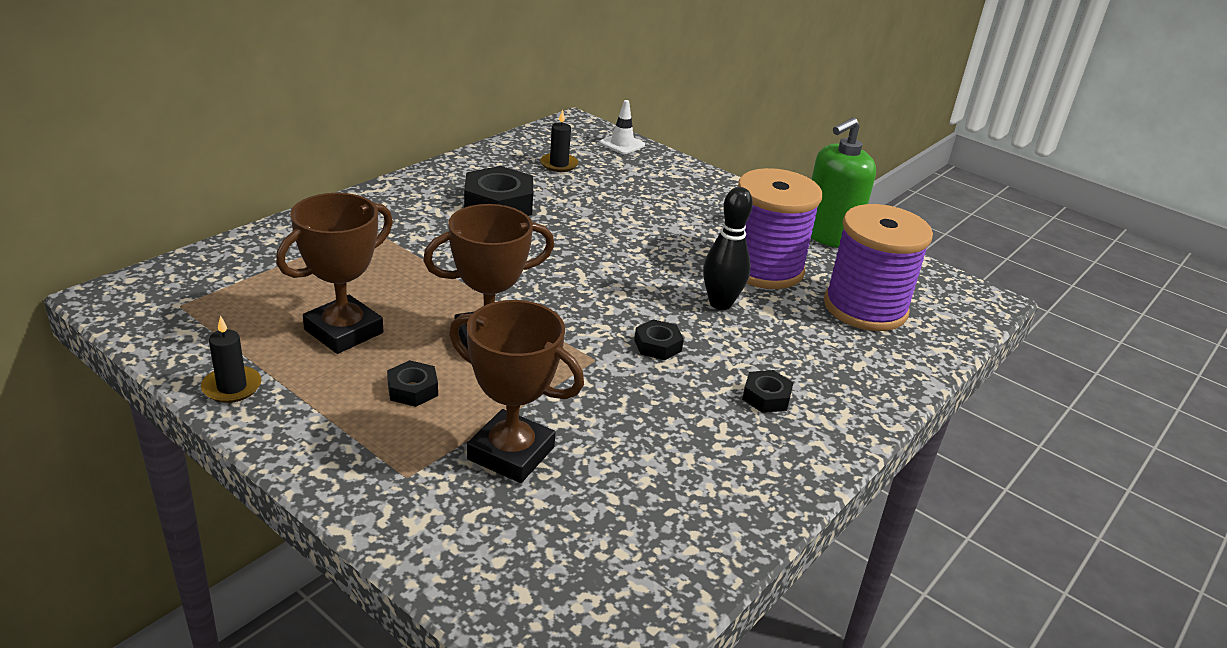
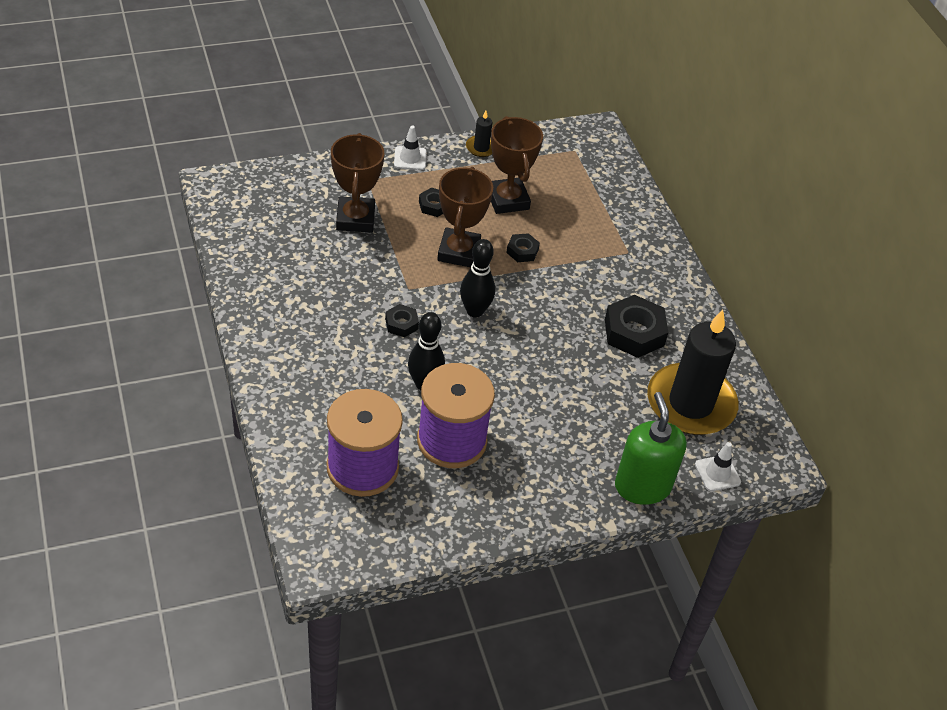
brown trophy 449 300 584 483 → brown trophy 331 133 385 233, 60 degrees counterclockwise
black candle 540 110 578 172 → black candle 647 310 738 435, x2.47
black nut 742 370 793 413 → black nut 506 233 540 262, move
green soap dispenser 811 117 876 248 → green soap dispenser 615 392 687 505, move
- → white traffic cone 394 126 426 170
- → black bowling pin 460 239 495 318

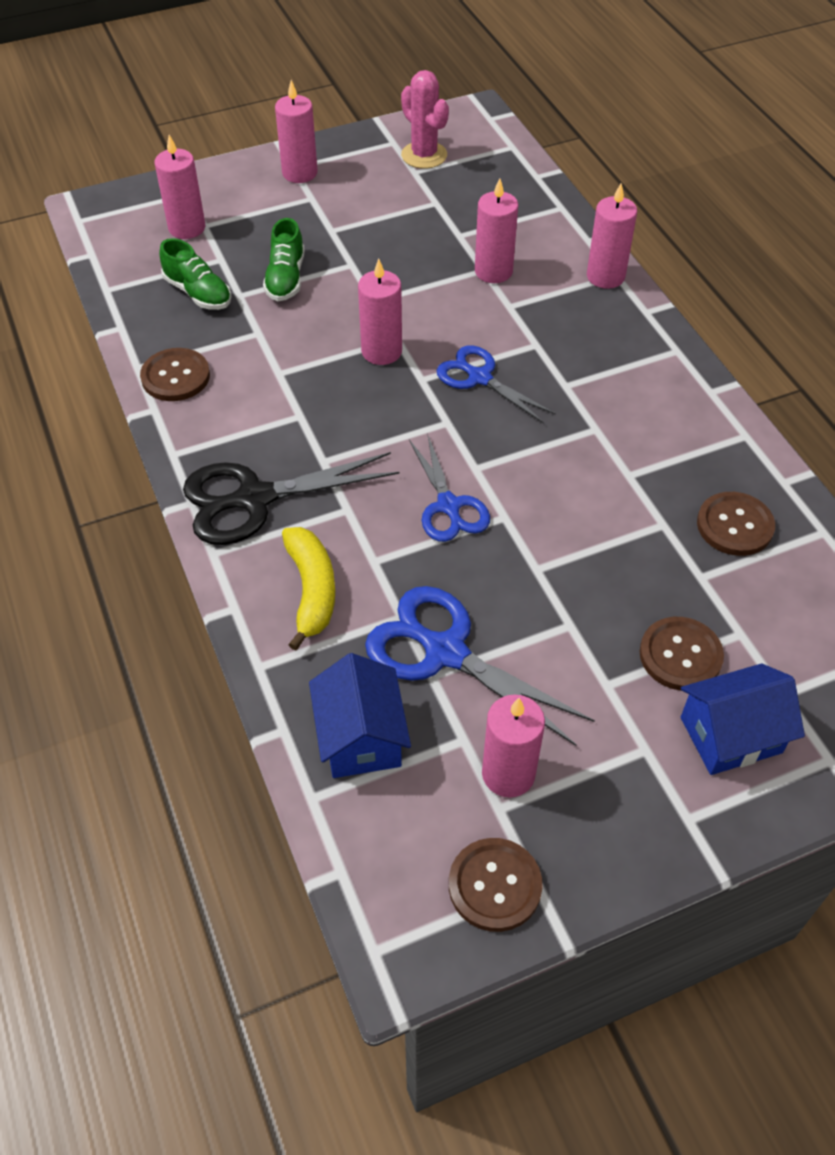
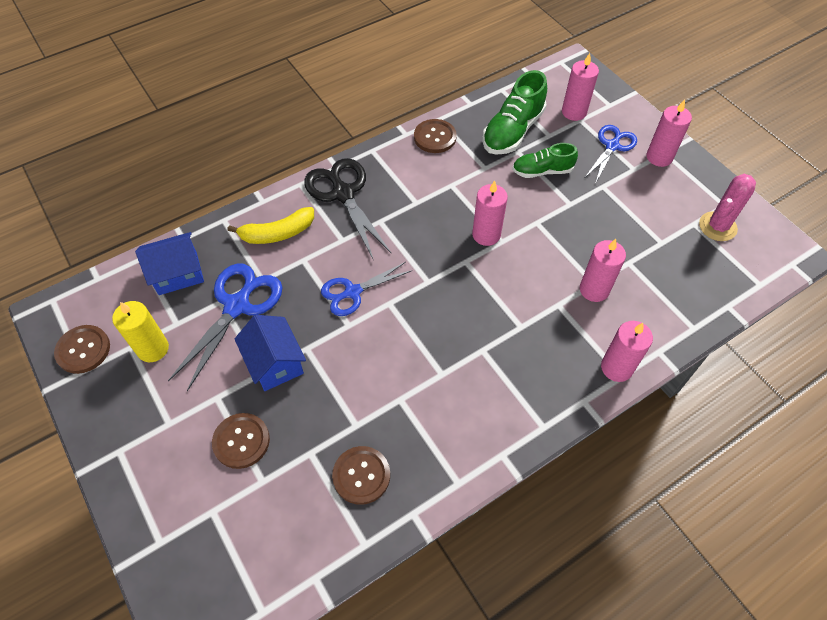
green shoe 159 238 232 310 → green shoe 482 70 547 155, x1.57
blue scissors 437 345 556 423 → blue scissors 585 125 637 184, move
pink candle 482 694 545 797 → yellow candle 112 301 169 362
blue house 681 663 805 775 → blue house 235 315 306 391, move

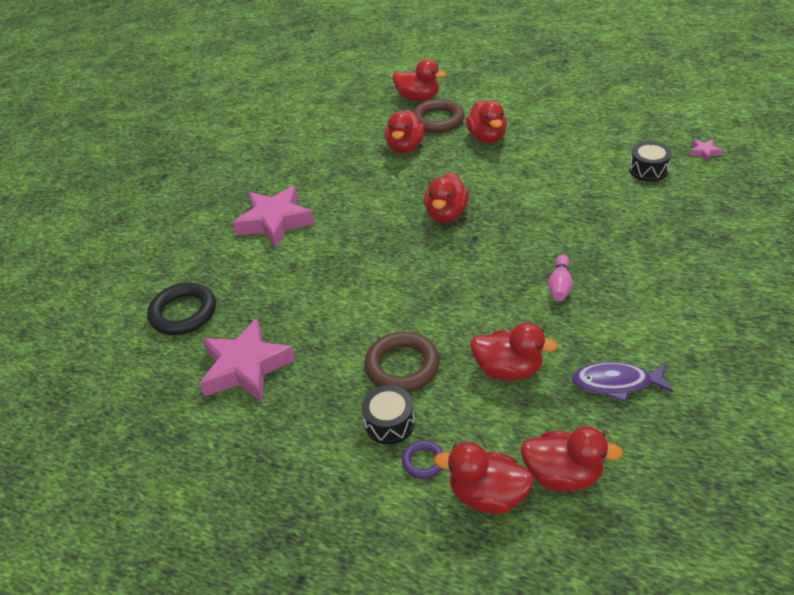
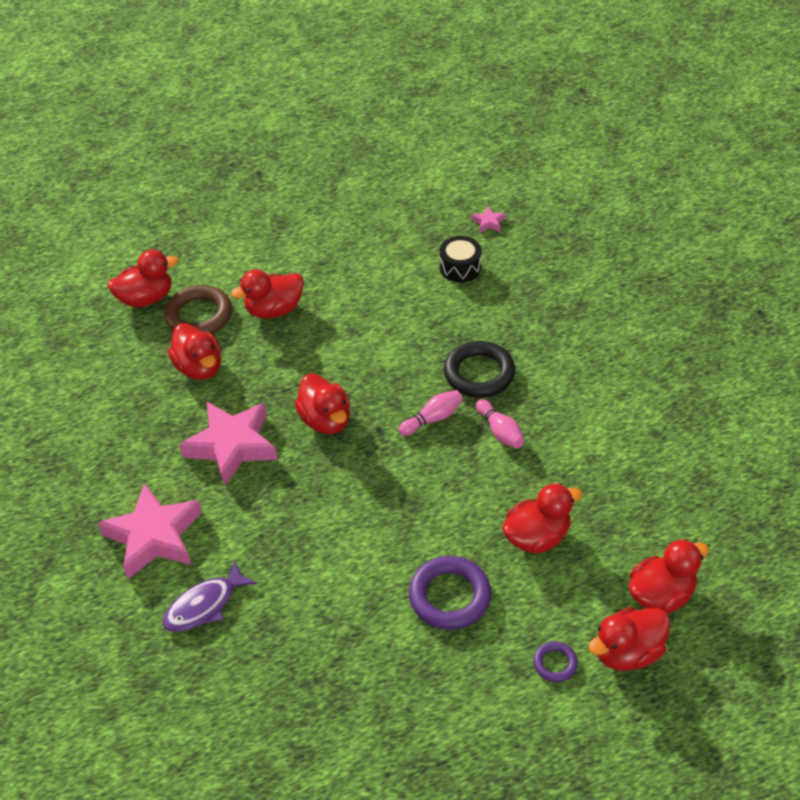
black ring 147 283 216 335 → black ring 444 341 515 398, move
pink star 199 318 296 402 → pink star 179 402 278 486, move
black drum 362 385 415 445 → -
brown ring 364 332 440 392 → purple ring 409 556 491 630
red duck 466 101 507 143 → red duck 231 270 304 319, 120 degrees clockwise
purple fish 572 362 673 402 → purple fish 163 560 257 632, move
- → pink bowling pin 398 390 463 436

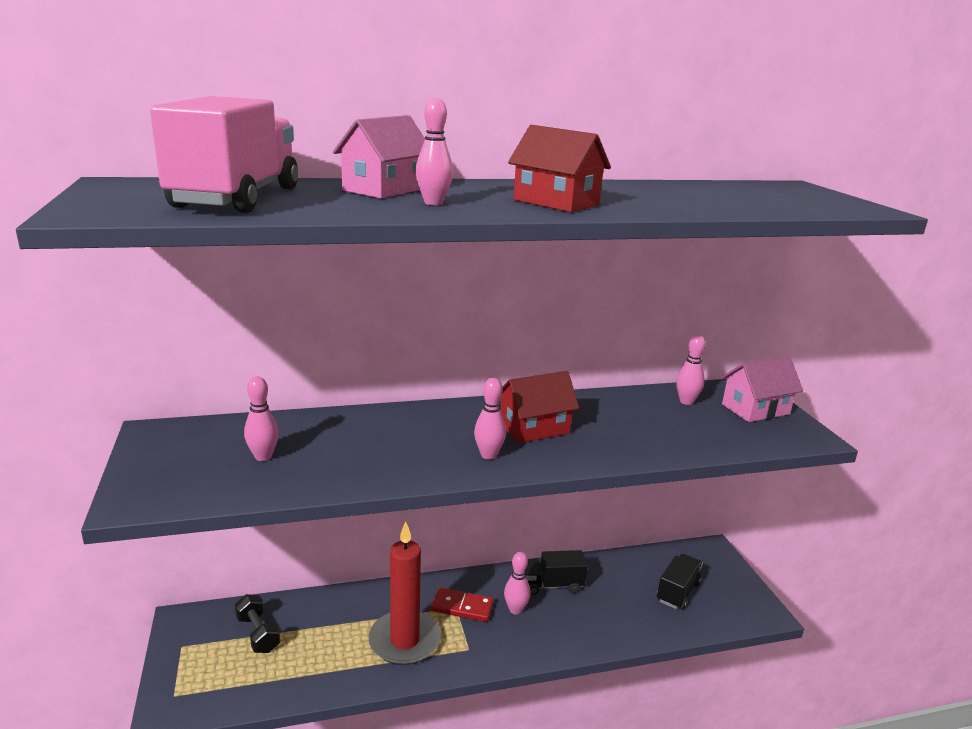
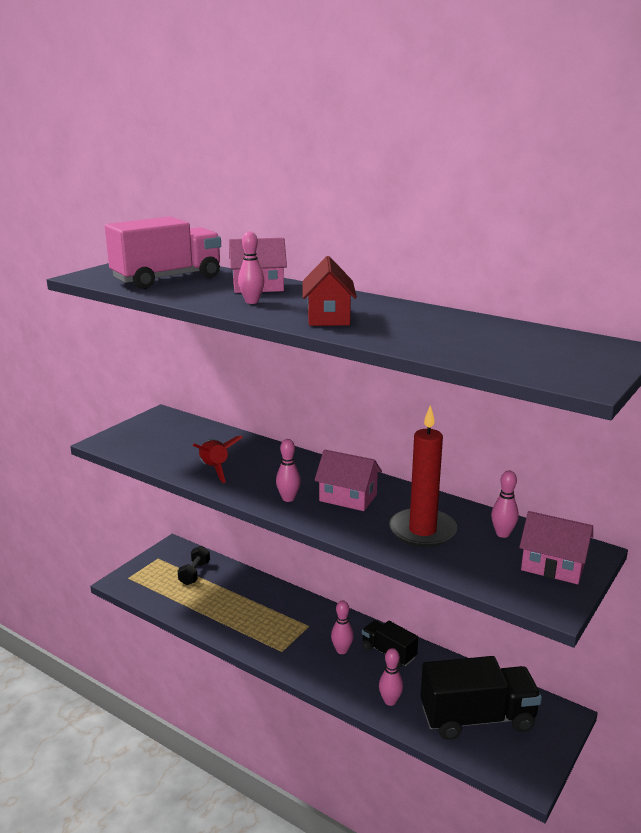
pink bowling pin 244 377 279 461 → pink bowling pin 379 648 403 706, move
red candle 368 521 441 665 → red candle 389 405 457 548, move
red domino 431 587 494 622 → -
red house 500 371 579 443 → pink house 314 449 382 511
black truck 657 554 703 610 → black truck 420 656 542 740, x1.80
- → red rocket 192 436 243 483

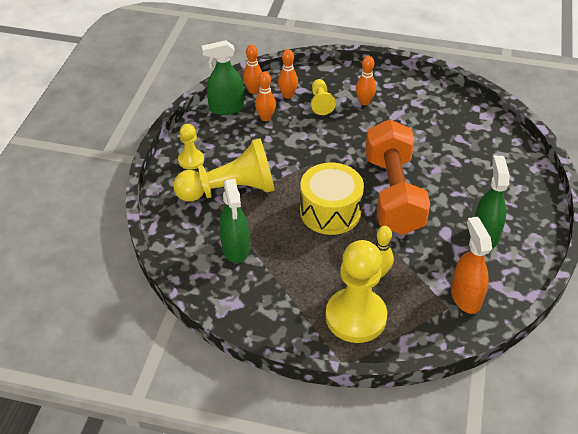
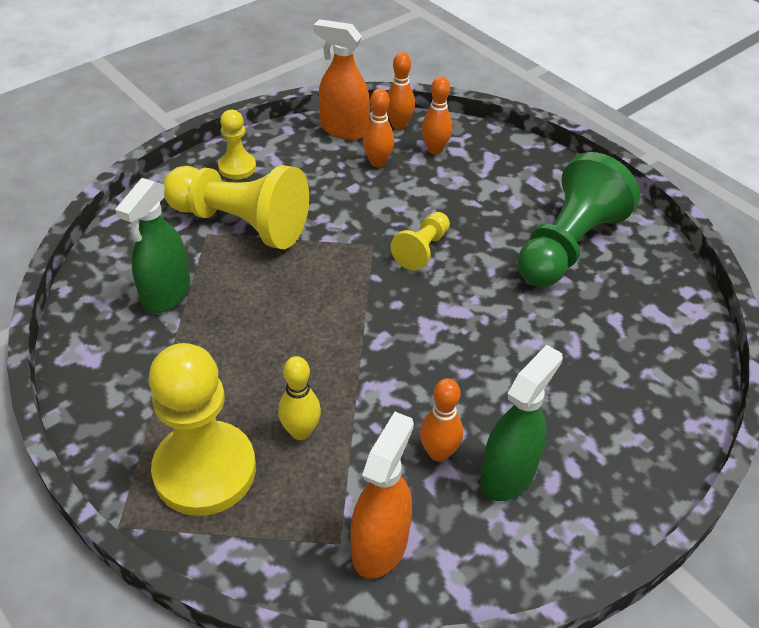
green spray bottle 202 40 244 115 → orange spray bottle 314 19 370 140
yellow drum 300 163 364 235 → -
yellow pawn 311 79 336 115 → yellow pawn 391 212 450 270, move
orange bowling pin 356 56 376 105 → orange bowling pin 420 378 463 462, move
orange dumbbell 365 119 430 235 → -
- → green pawn 517 152 640 287

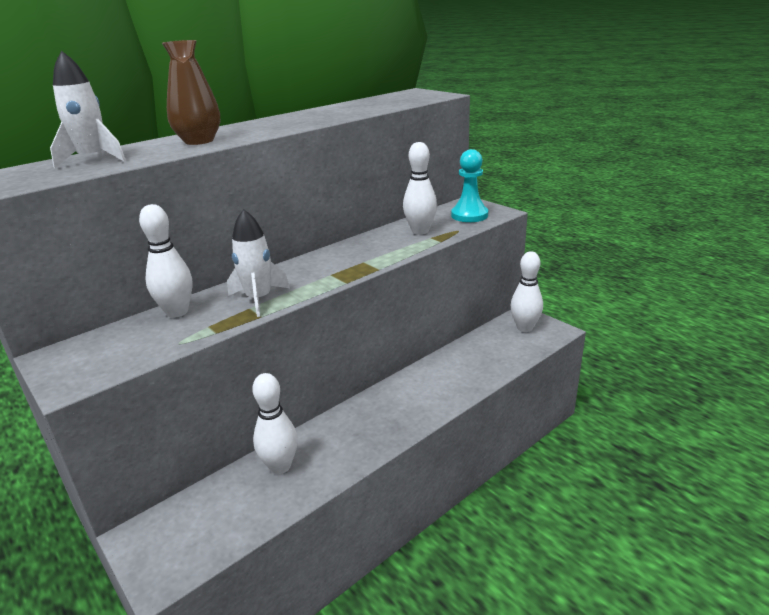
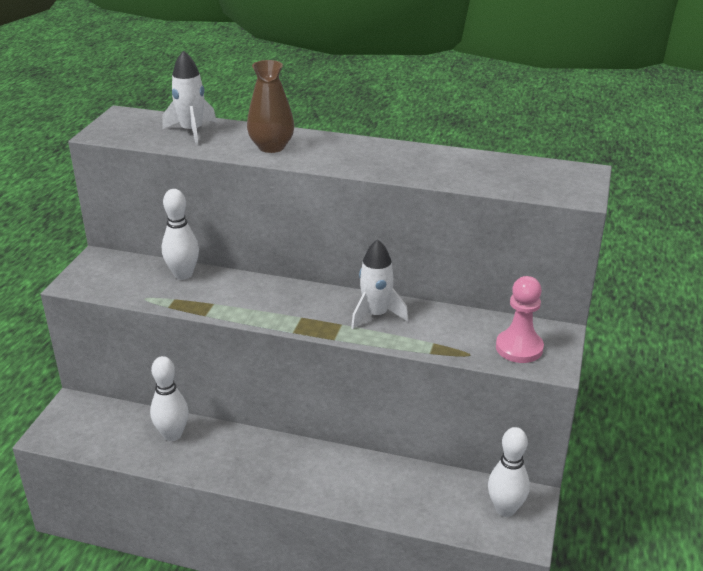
white rocket 227 209 290 317 → white rocket 351 239 409 329, move
white bowling pin 403 142 437 235 → -
turquoise pawn 451 149 488 222 → pink pawn 496 276 544 363

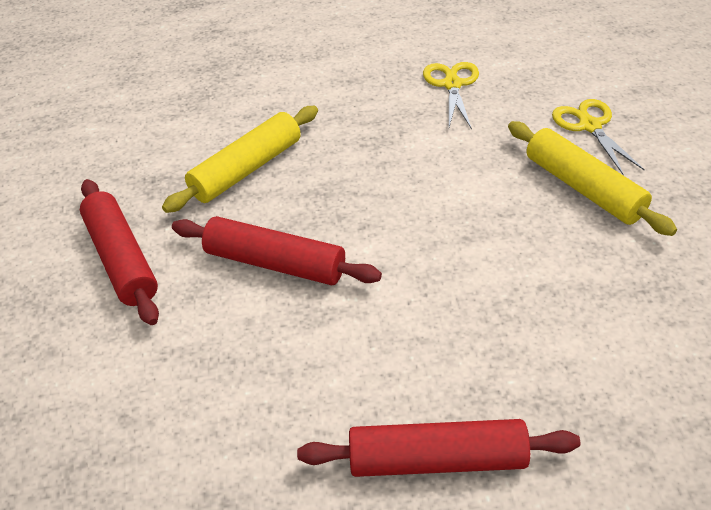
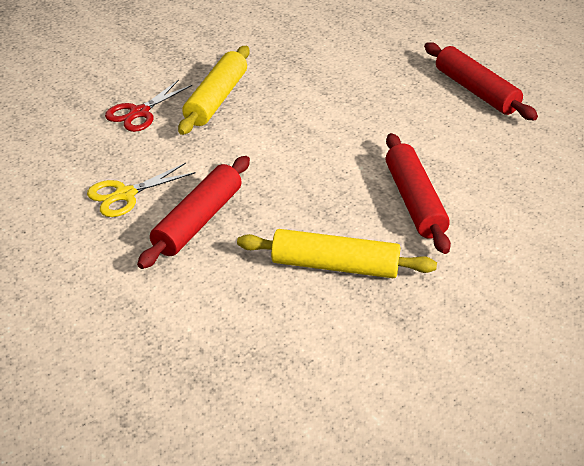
red rolling pin 80 179 159 325 → red rolling pin 137 156 250 269, move
yellow scissors 552 99 645 175 → red scissors 105 80 192 132

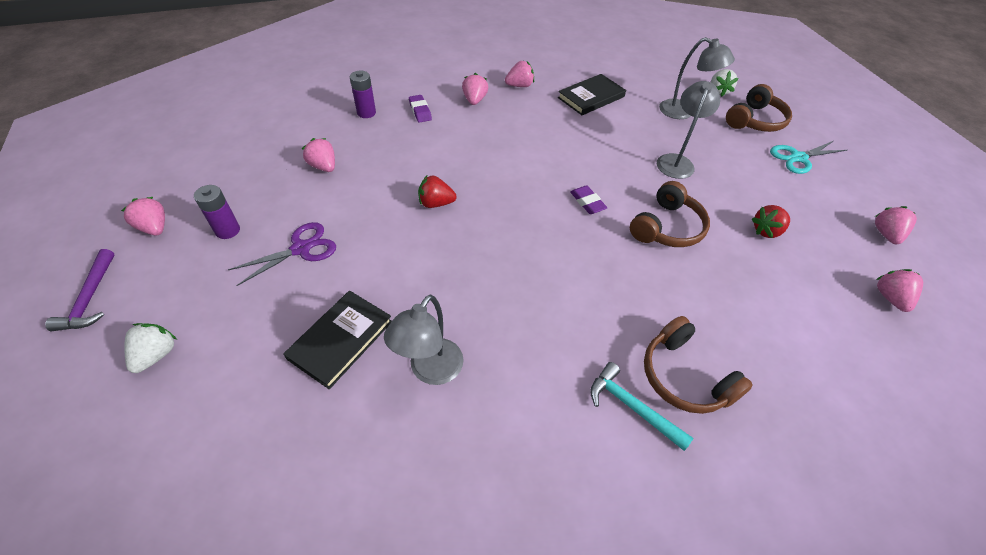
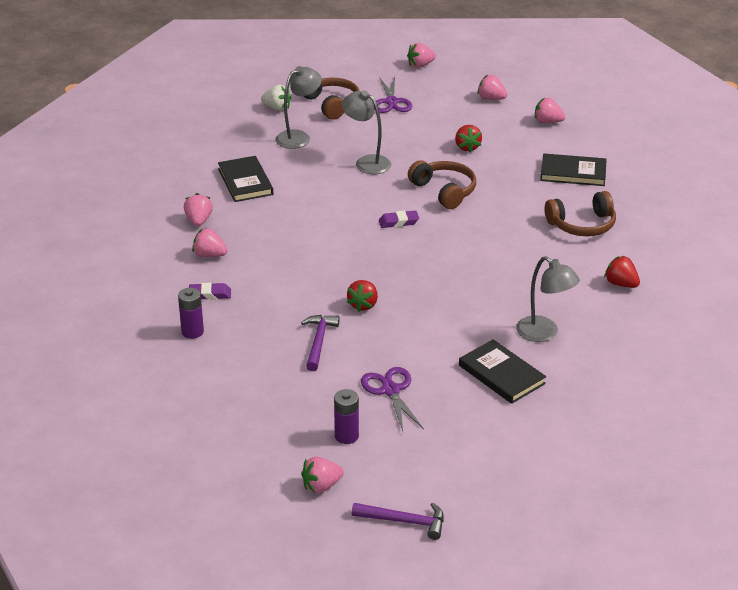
white strawberry 124 323 177 373 → -
pink strawberry 302 138 335 172 → pink strawberry 407 43 436 68, move
turquoise hammer 590 362 693 451 → -
turquoise scissors 770 141 847 174 → purple scissors 374 77 412 113
- → purple hammer 301 315 340 371
- → black book 540 153 607 186
- → red strawberry 604 256 640 288

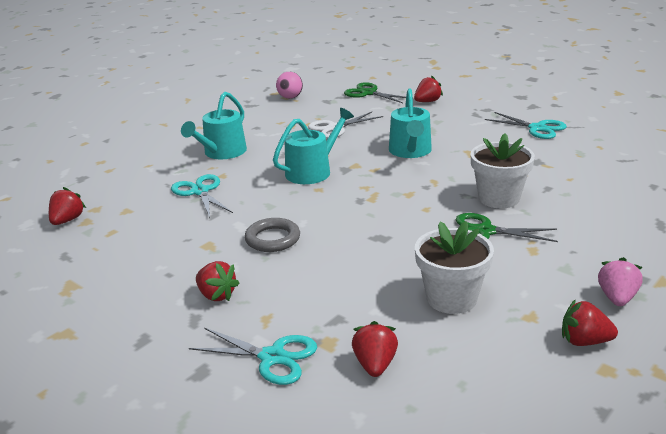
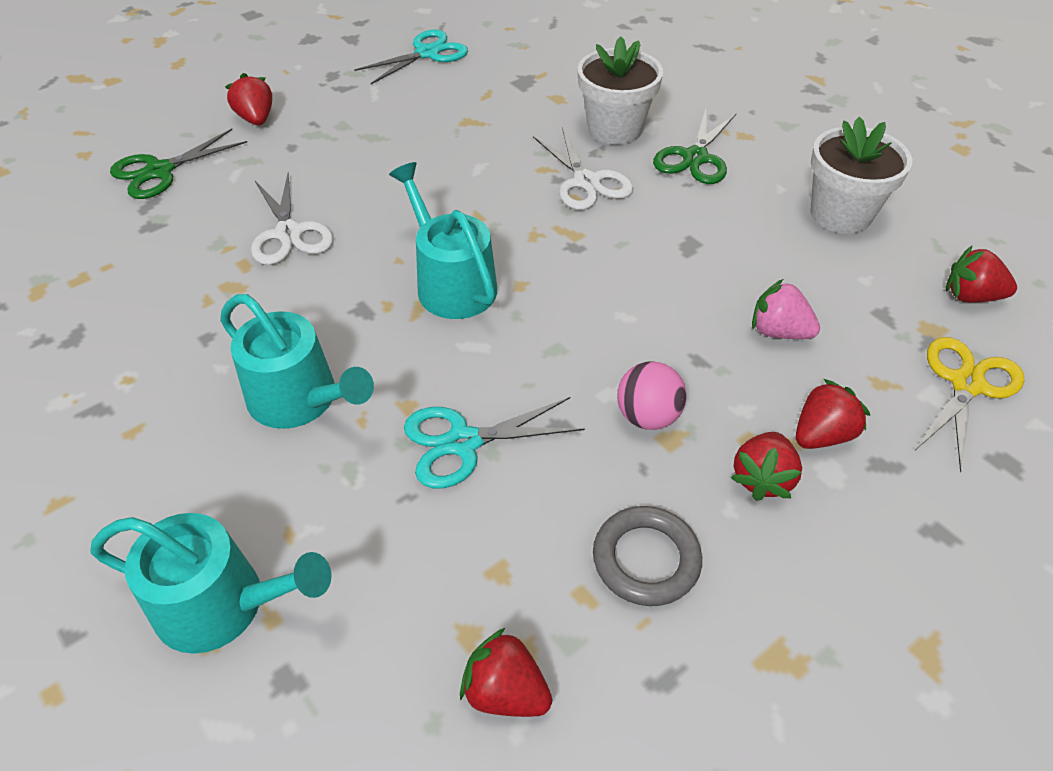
turquoise scissors 189 328 317 385 → yellow scissors 916 337 1025 473
grey ring 245 218 300 252 → grey ring 593 506 702 606, move
pink ball 276 72 303 99 → pink ball 617 361 686 430, move
turquoise watering can 389 89 432 158 → turquoise watering can 90 513 331 654, move
red strawberry 562 299 618 346 → red strawberry 731 432 802 501, move
pink strawberry 598 257 643 306 → pink strawberry 752 279 820 339, move
- → white scissors 533 127 633 210

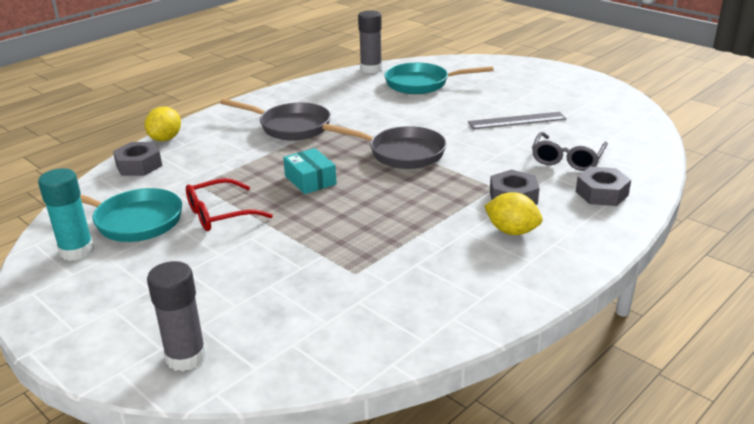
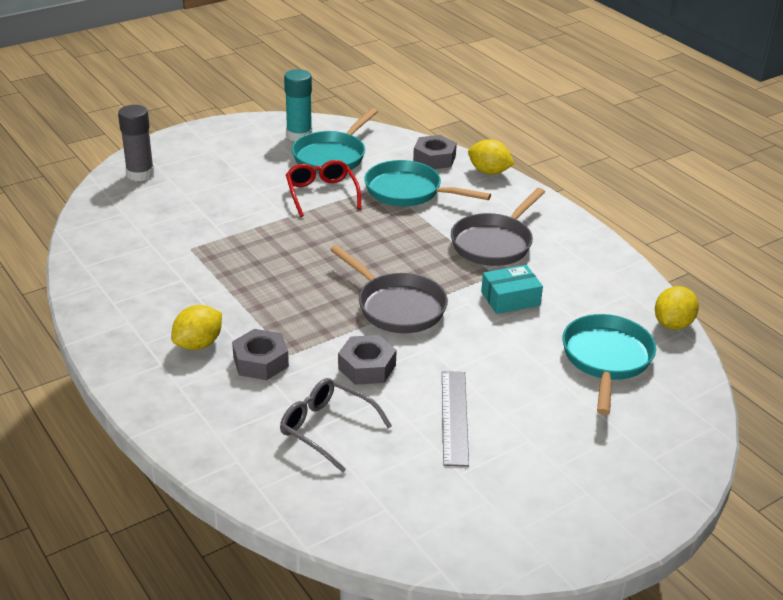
turquoise box 283 148 337 194 → turquoise box 481 265 543 314, move
grey pan 322 124 446 169 → grey pan 330 245 448 333, 75 degrees counterclockwise
grey glue stick 358 10 382 73 → yellow lemon 655 286 699 330
grey nut 576 167 631 206 → grey nut 338 335 397 385, move
- → turquoise pan 364 160 491 206

